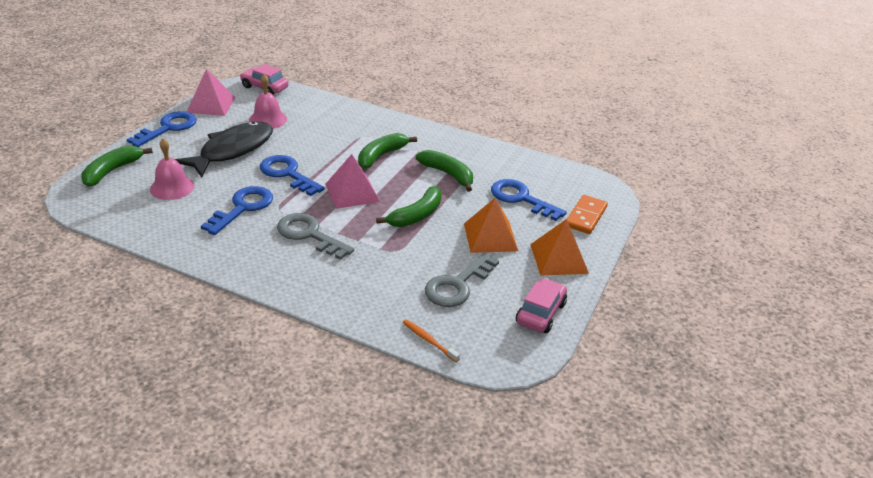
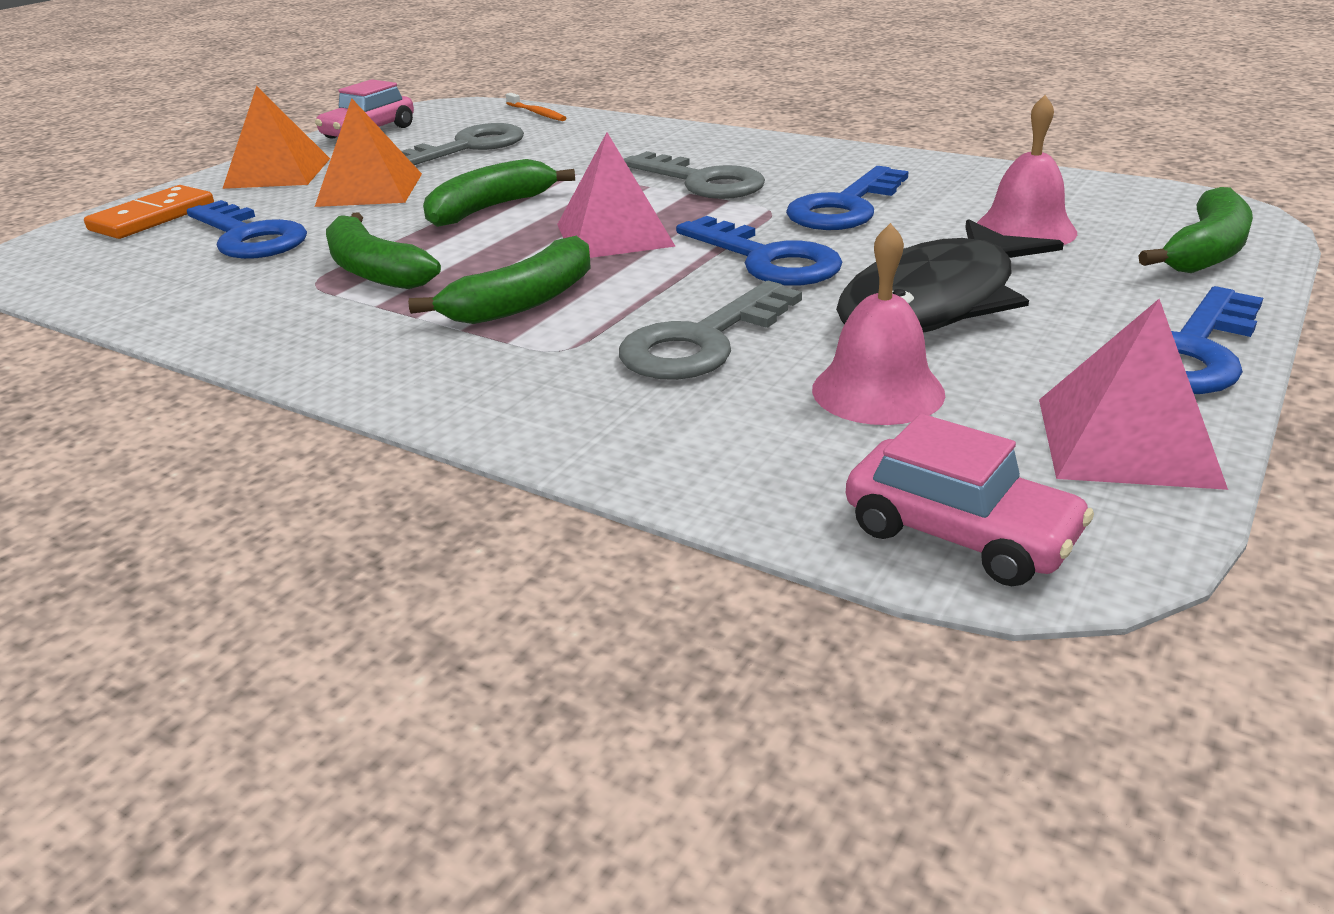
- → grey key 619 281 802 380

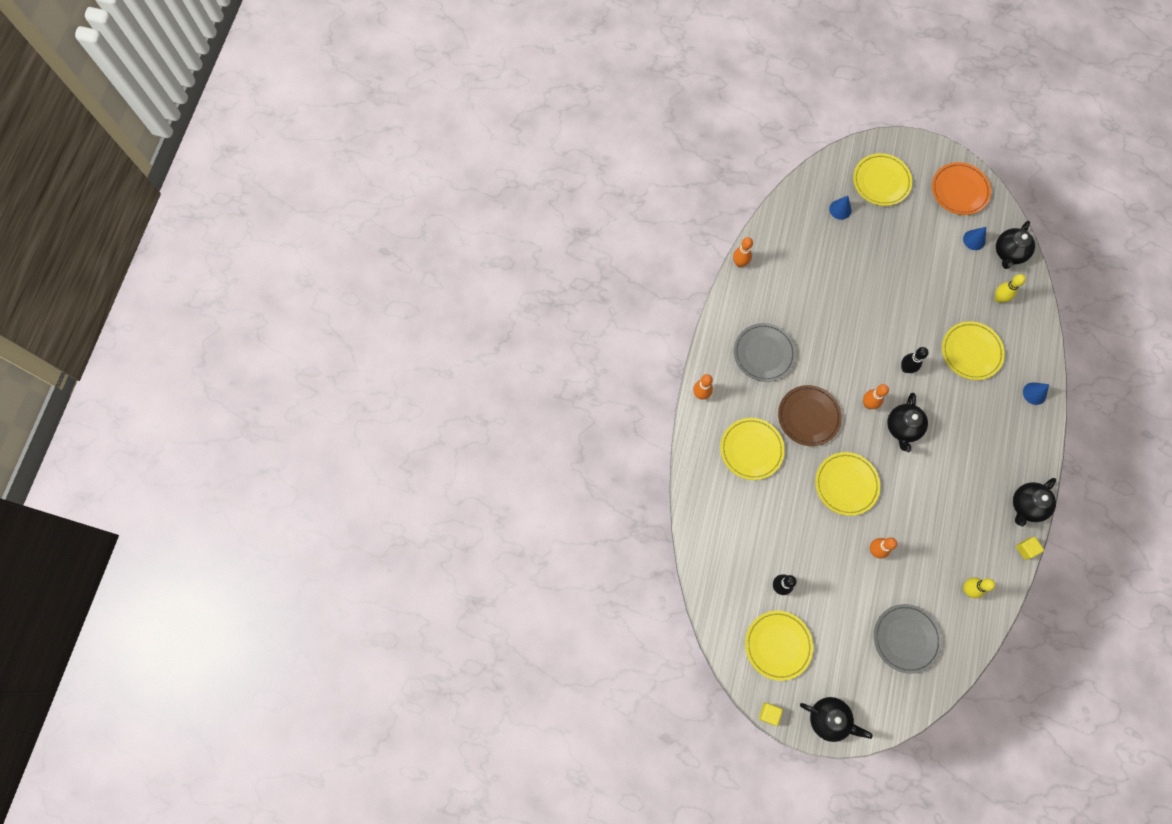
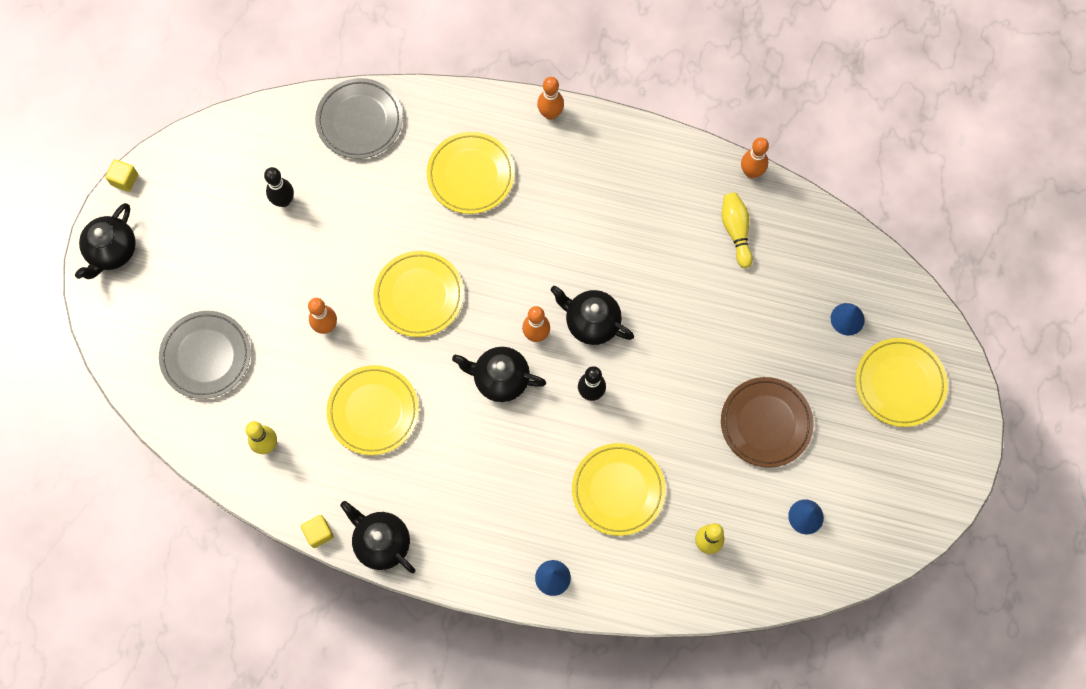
grey plate 734 323 796 382 → grey plate 315 78 403 159, move
yellow plate 745 611 813 681 → yellow plate 327 365 419 455, move
brown plate 778 385 842 446 → brown plate 721 377 814 468, move
orange plate 932 162 991 215 → -
black teapot 996 220 1035 269 → black teapot 550 286 634 345, move
- → yellow bowling pin 722 193 753 268

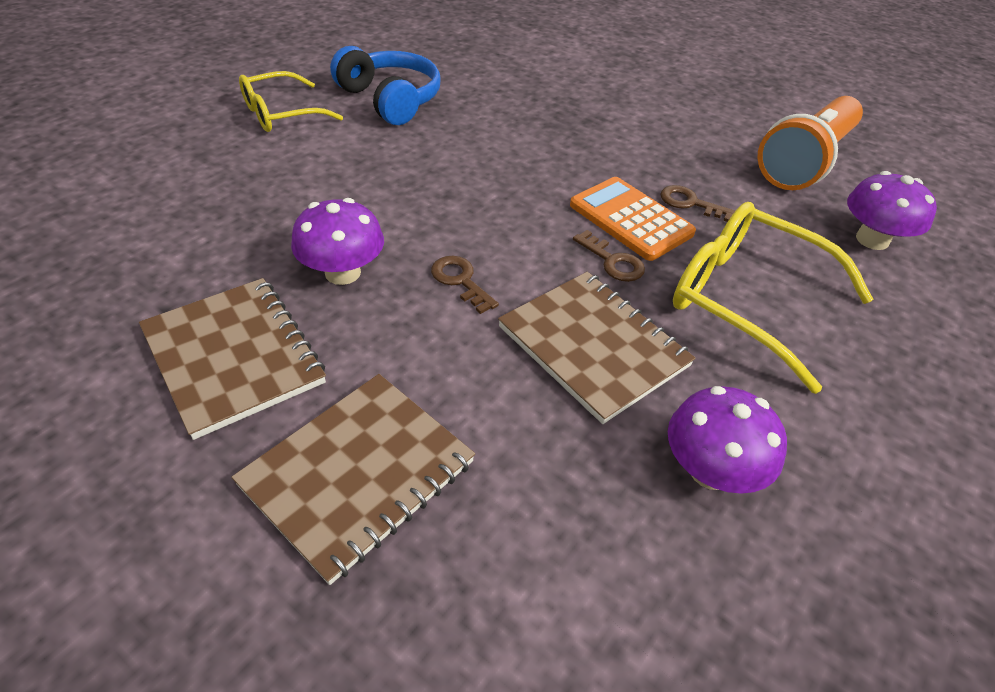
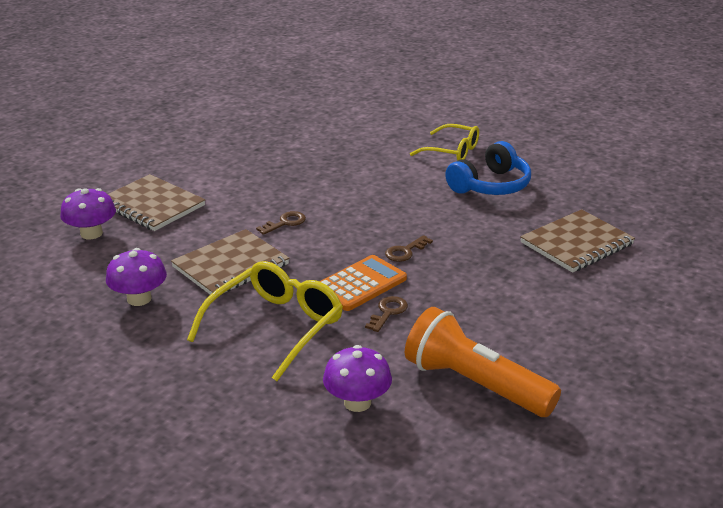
brown notebook 139 278 326 440 → brown notebook 520 209 635 273, move
yellow glasses 239 71 343 132 → yellow glasses 410 124 479 161, 150 degrees clockwise
purple mushroom 291 198 384 285 → purple mushroom 60 188 116 239, move
brown key 573 230 645 282 → brown key 385 235 433 262, move

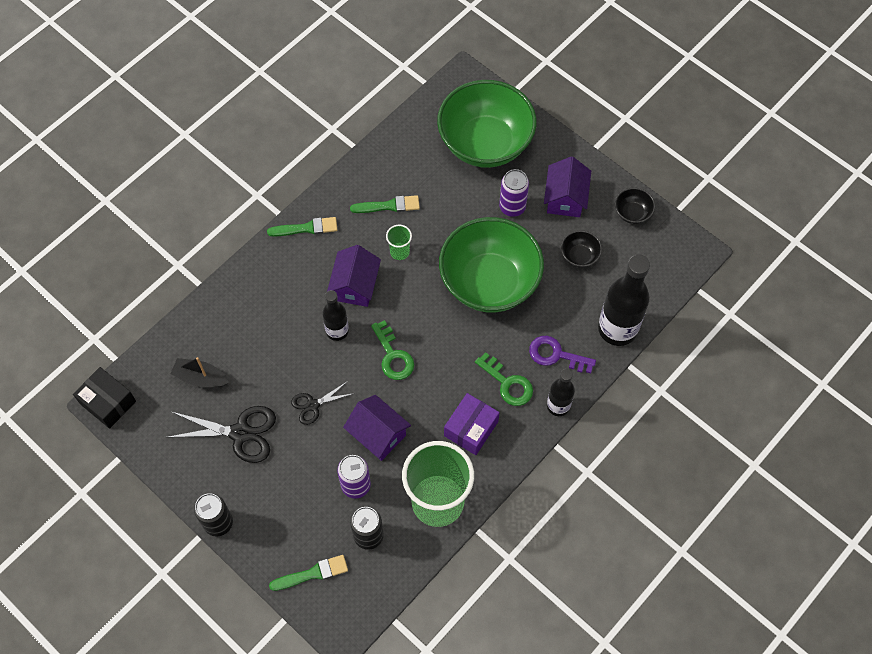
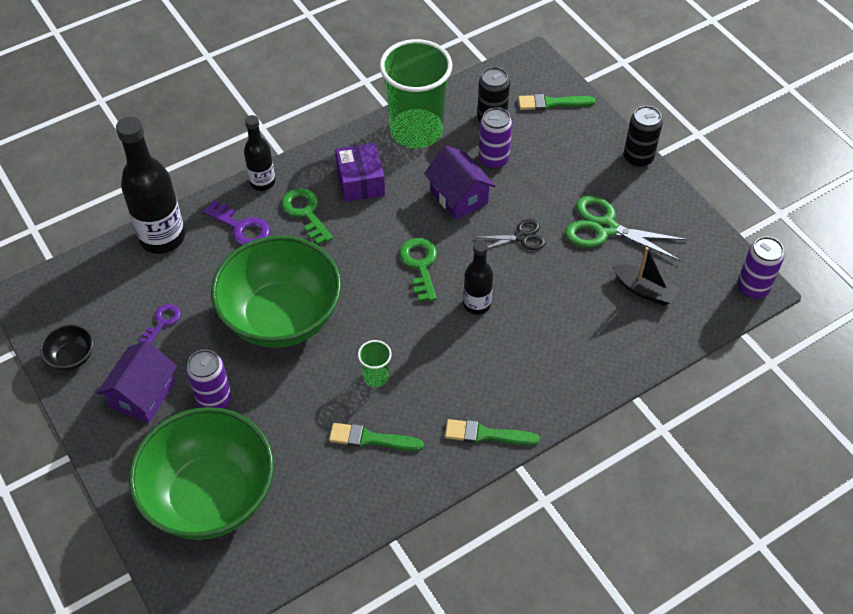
black box 73 367 136 429 → purple can 737 236 784 299
black scissors 166 406 276 463 → green scissors 565 196 689 261
purple house 327 245 381 307 → -
purple box 444 393 500 455 → purple box 335 143 385 202, 60 degrees counterclockwise
black bowl 561 230 602 268 → purple key 139 304 181 343

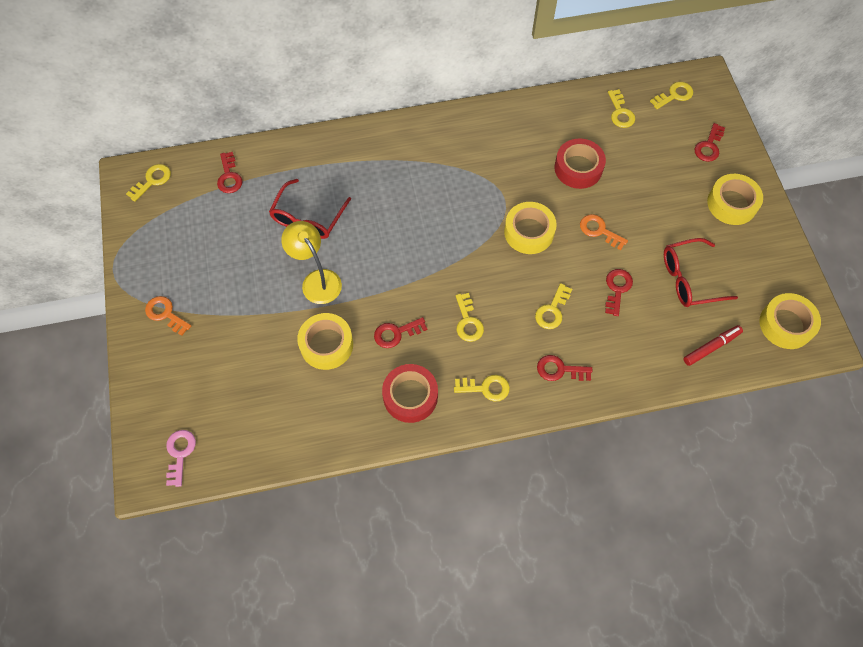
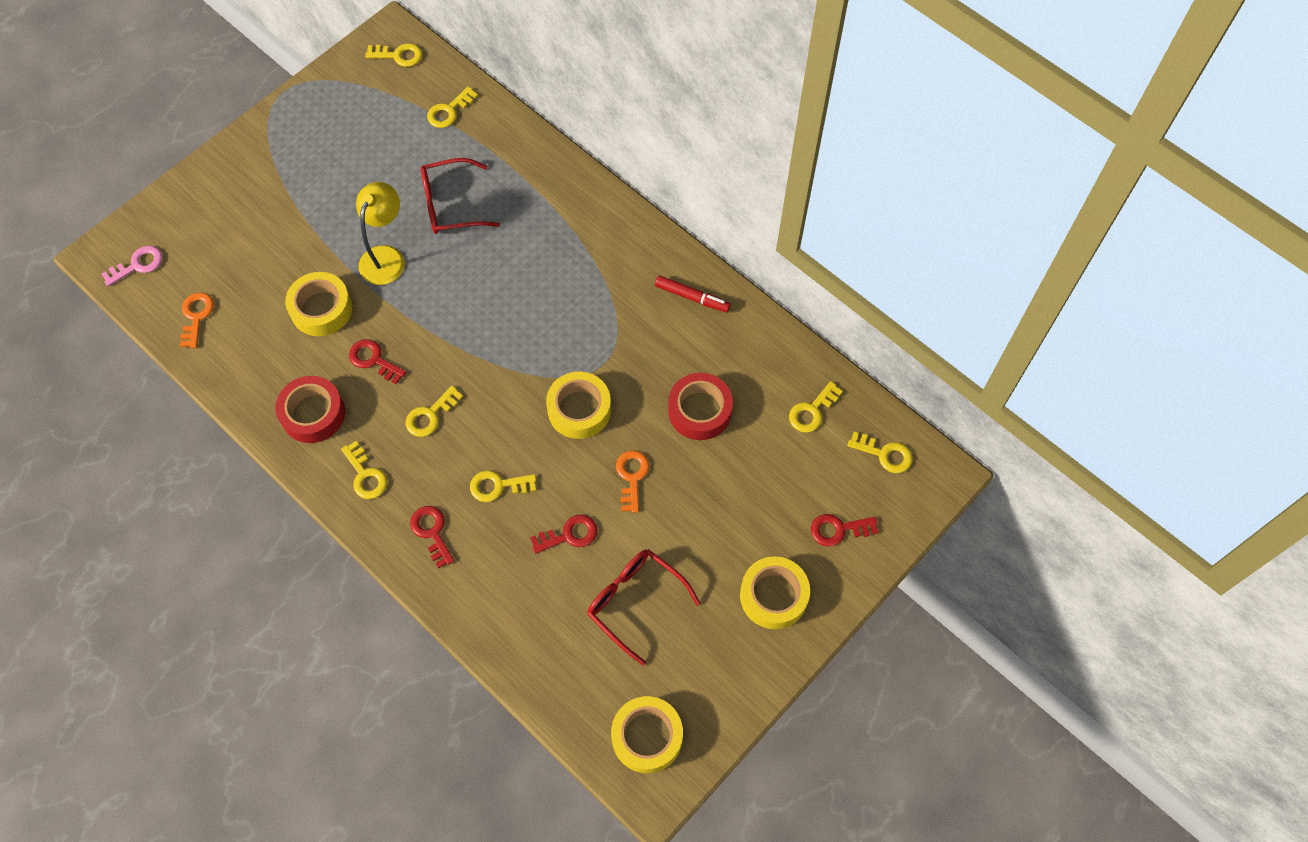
orange key 145 296 191 336 → orange key 180 292 214 348, move
red key 217 152 243 193 → yellow key 427 86 478 128
red marker 683 325 743 366 → red marker 655 276 731 312, move

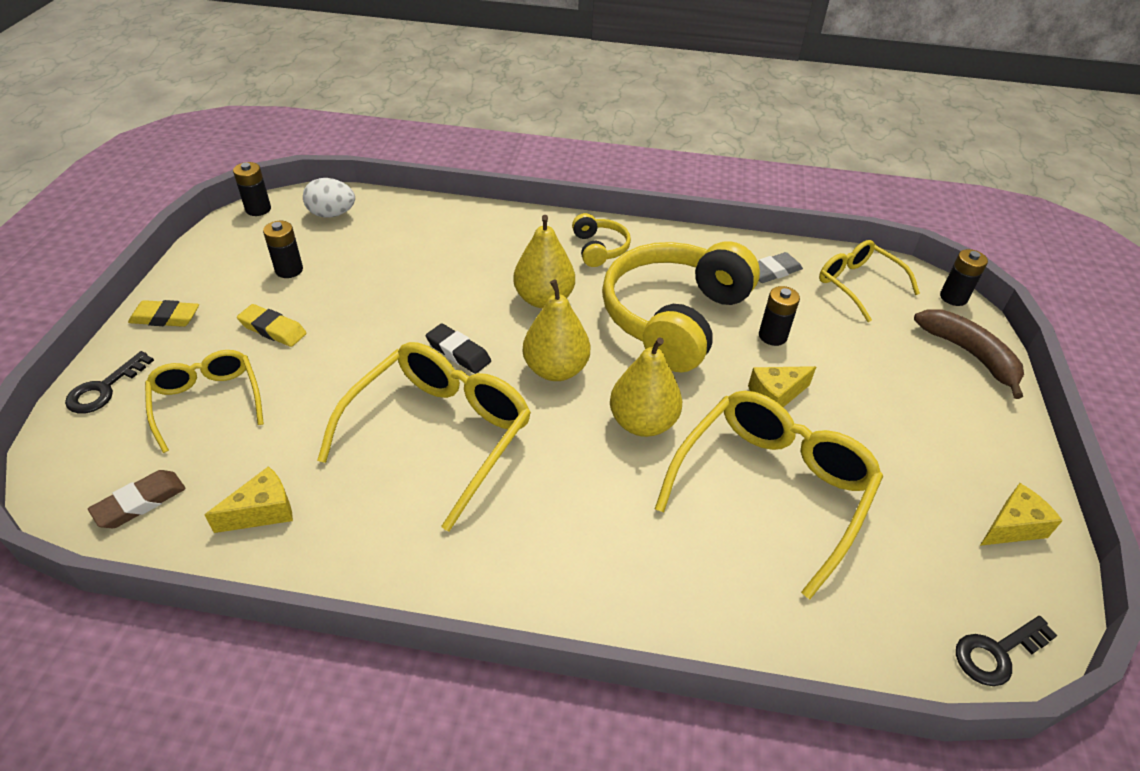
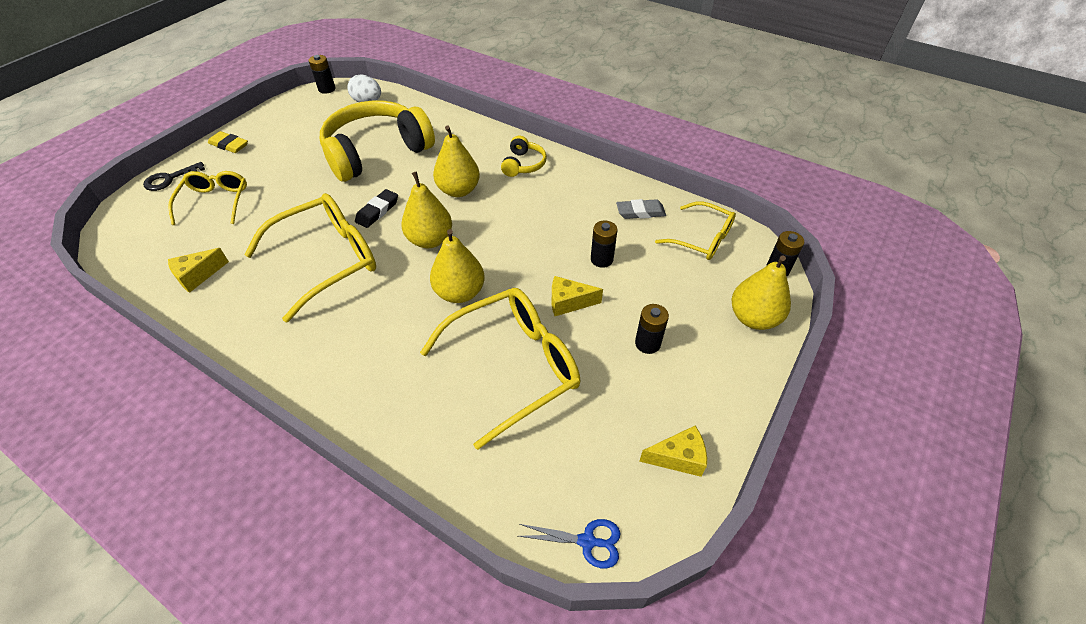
brown eraser 88 470 186 528 → -
yellow cheese 205 466 293 533 → yellow cheese 168 248 229 293, 150 degrees clockwise
yellow eraser 237 304 307 347 → -
black battery 263 221 303 278 → black battery 635 304 669 354, move
black eraser 426 324 491 374 → black eraser 355 189 398 228, 60 degrees clockwise
yellow headphones 602 241 760 372 → yellow headphones 320 100 435 182, move
yellow glasses 819 240 920 322 → yellow glasses 655 201 736 260, 135 degrees clockwise
brown banana 914 309 1024 399 → yellow pear 731 256 791 330
black key 956 616 1058 686 → blue scissors 518 519 621 569

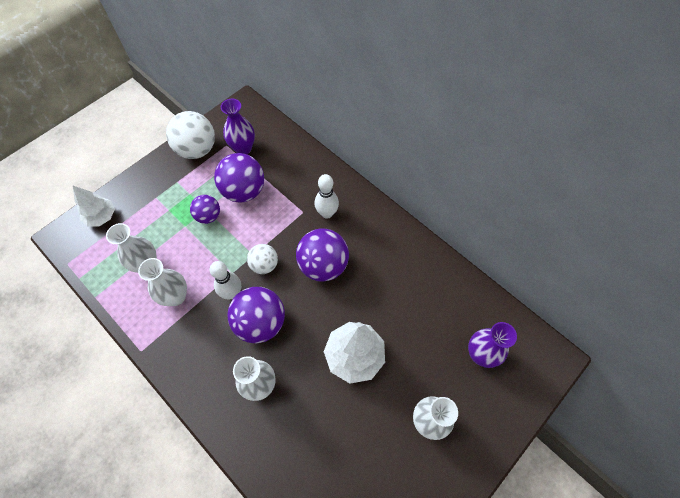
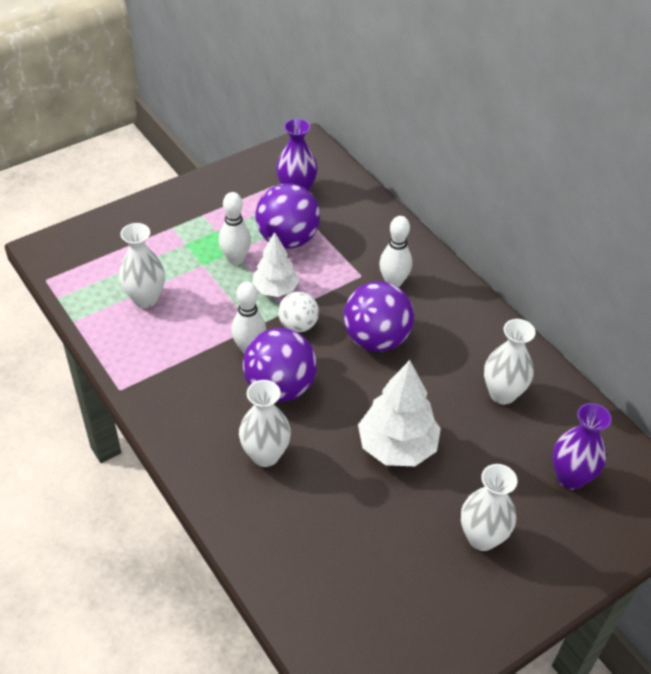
white tree 72 185 115 226 → white tree 252 232 299 297, move
white vase 138 258 187 306 → white vase 484 319 535 405, move
white ball 166 111 215 159 → -
purple ball 190 195 220 224 → white bowling pin 219 192 251 265

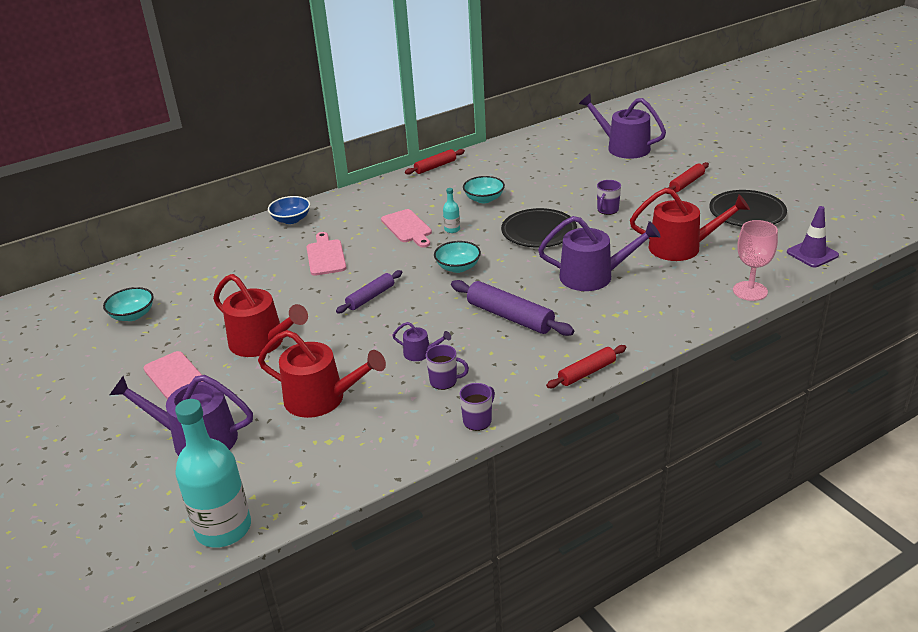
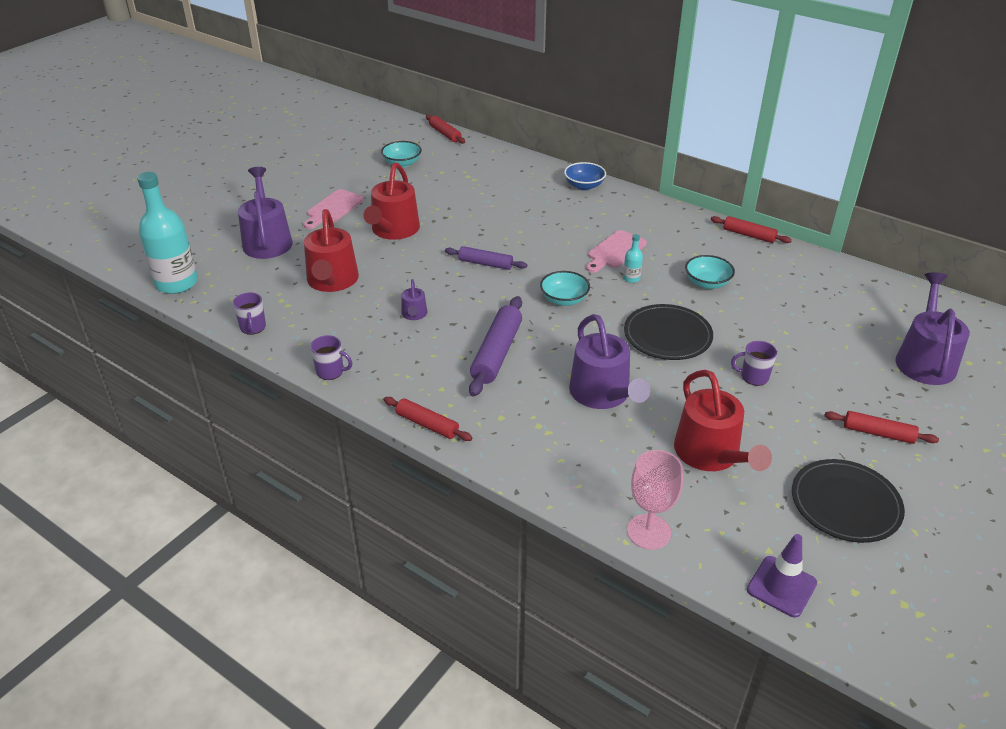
pink cutting board 306 232 346 276 → -
purple mug 426 344 469 390 → purple mug 233 292 266 335, move
- → red rolling pin 426 115 465 144

